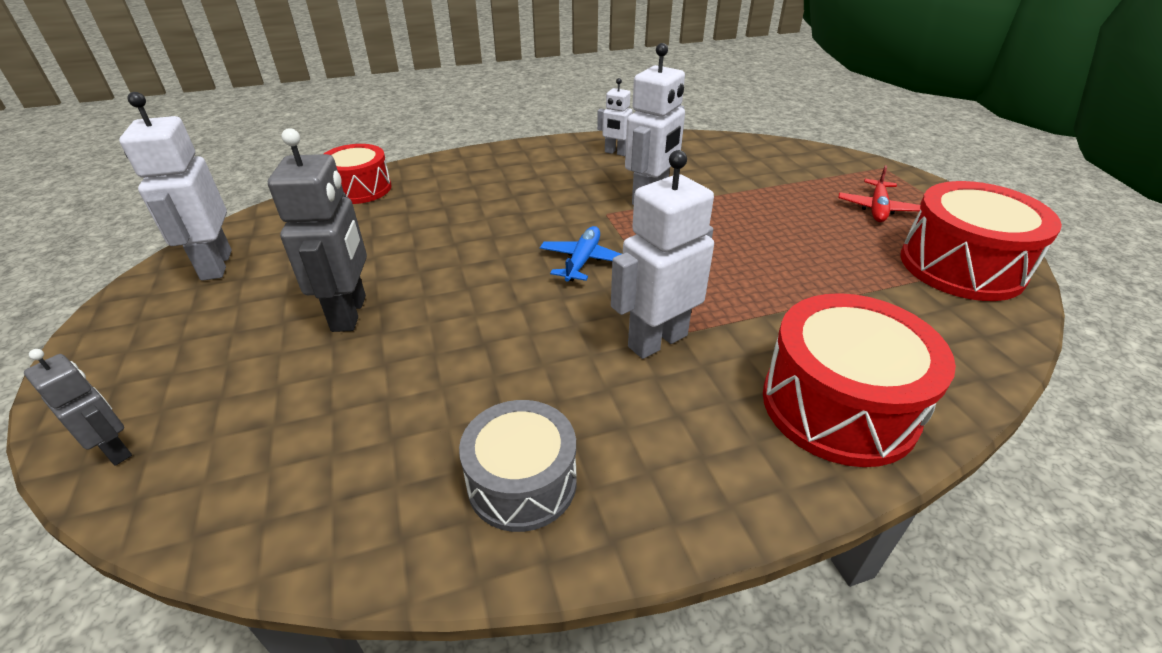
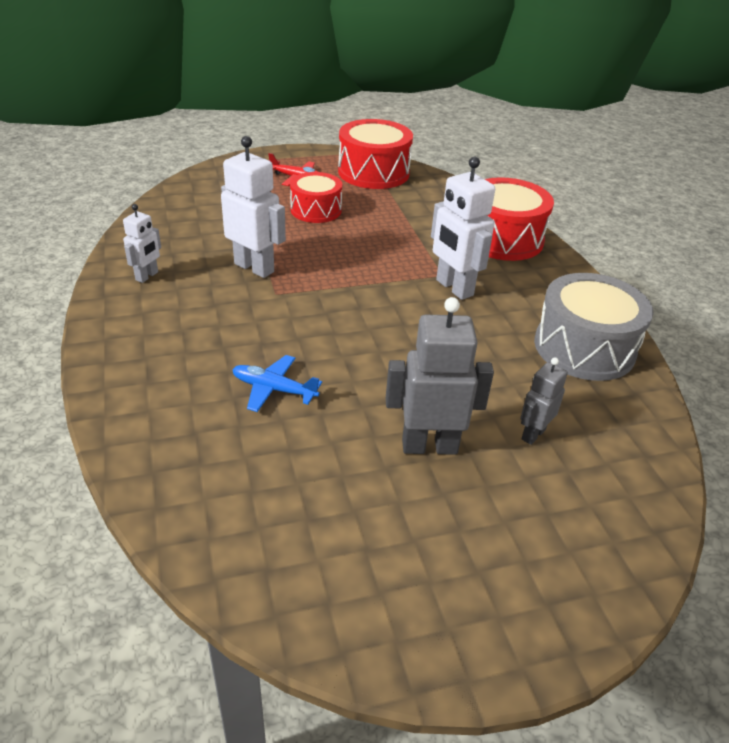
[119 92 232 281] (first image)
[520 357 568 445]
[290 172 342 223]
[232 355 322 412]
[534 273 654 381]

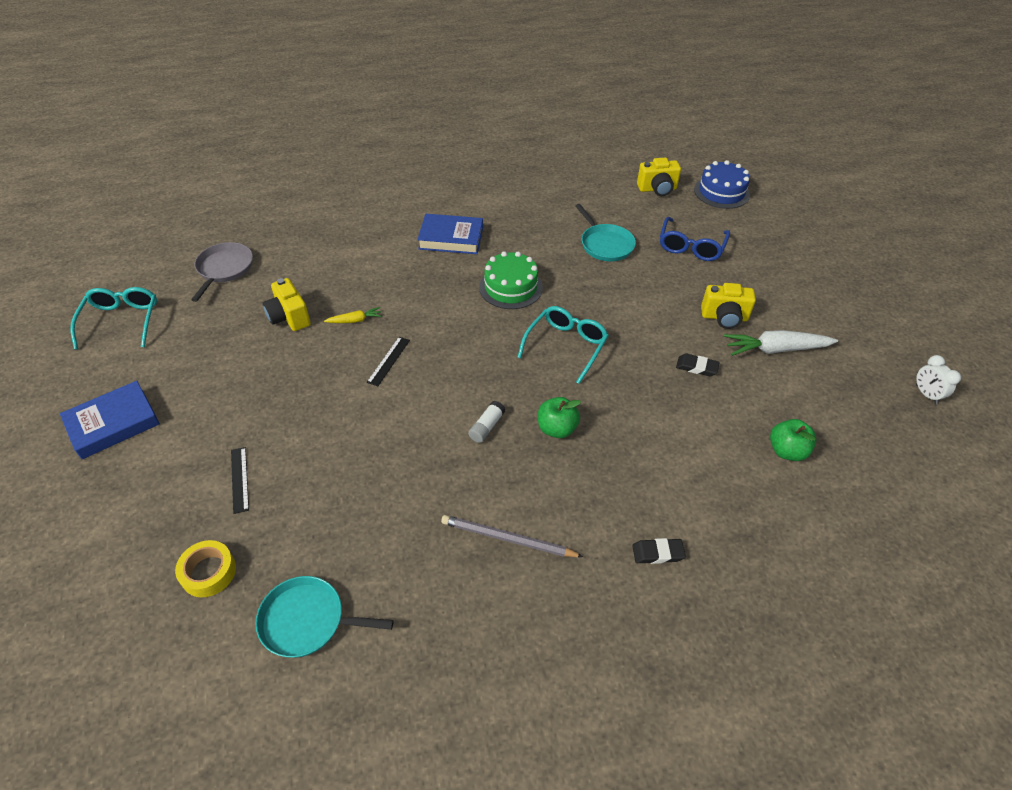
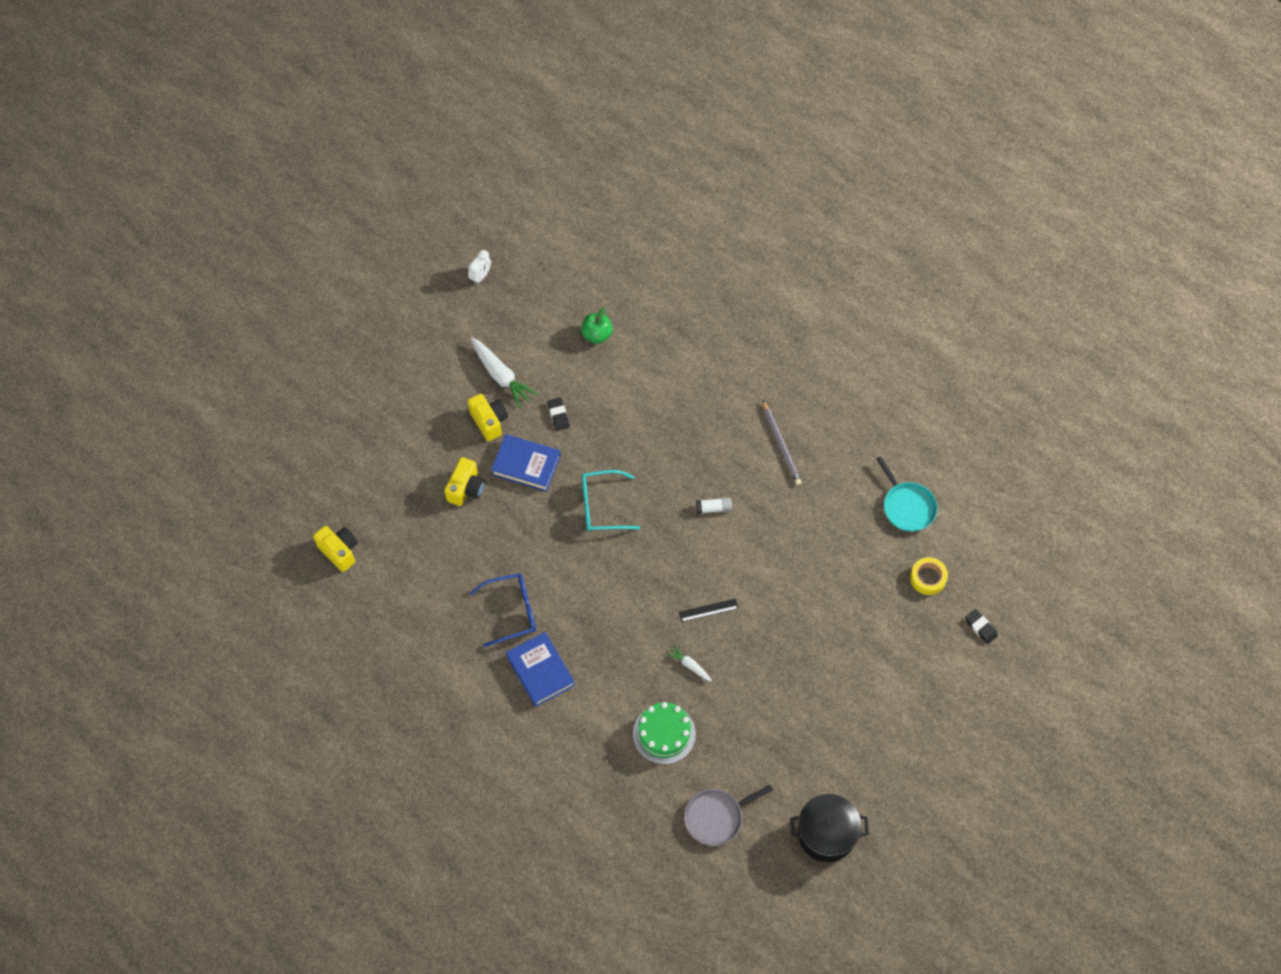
[231 447 249 514] (first image)
[538 397 581 438] (first image)
[576 204 636 261] (first image)
[694 160 750 209] (first image)
[491 434 561 492]
[444 457 485 506]
[633 702 696 764]
[965 609 998 644]
[470 573 536 647]
[790 794 869 862]
[666 645 712 682]

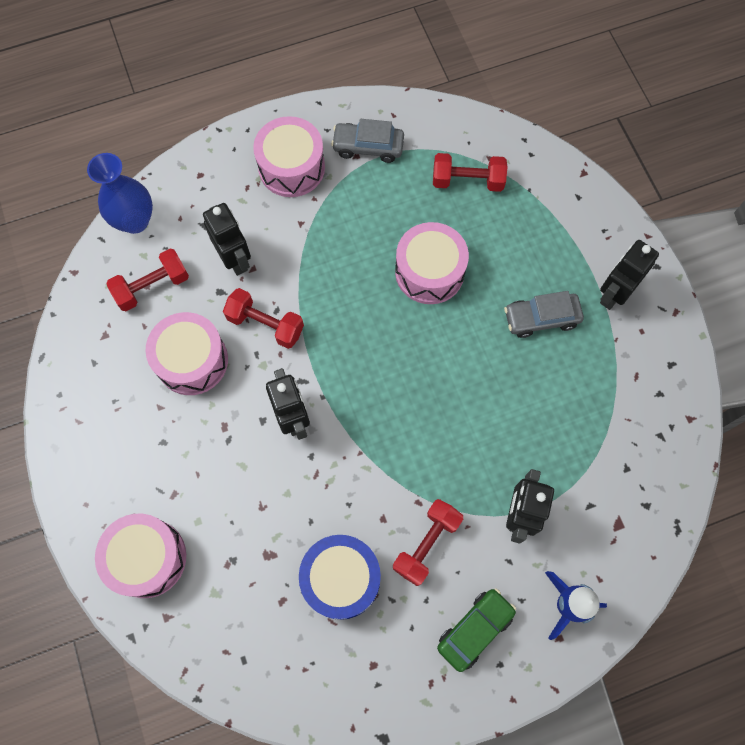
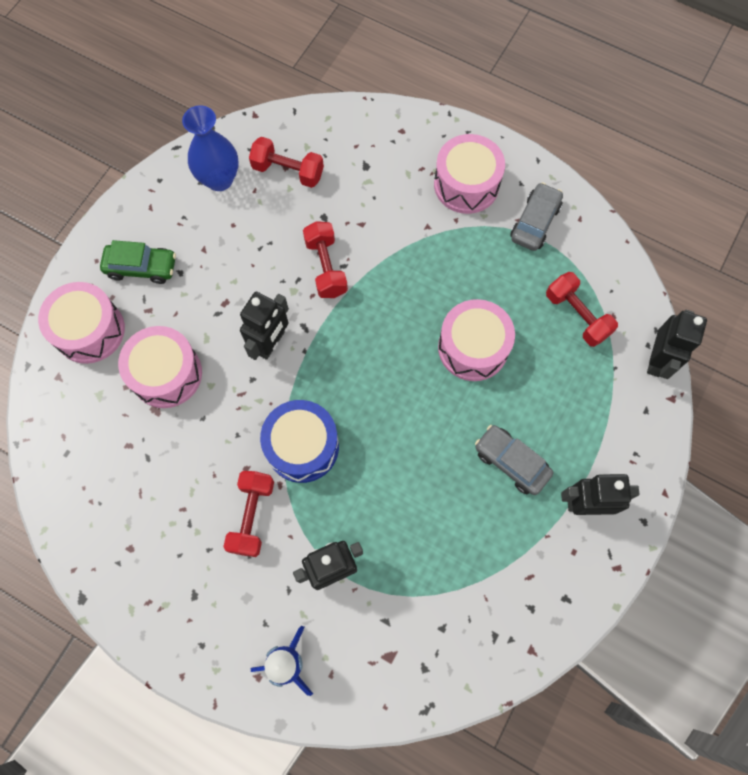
[182 105 239 191]
[118 326 202 408]
[647 310 707 379]
[260 400 339 483]
[100 240 176 284]
[510 182 563 251]
[223 471 274 557]

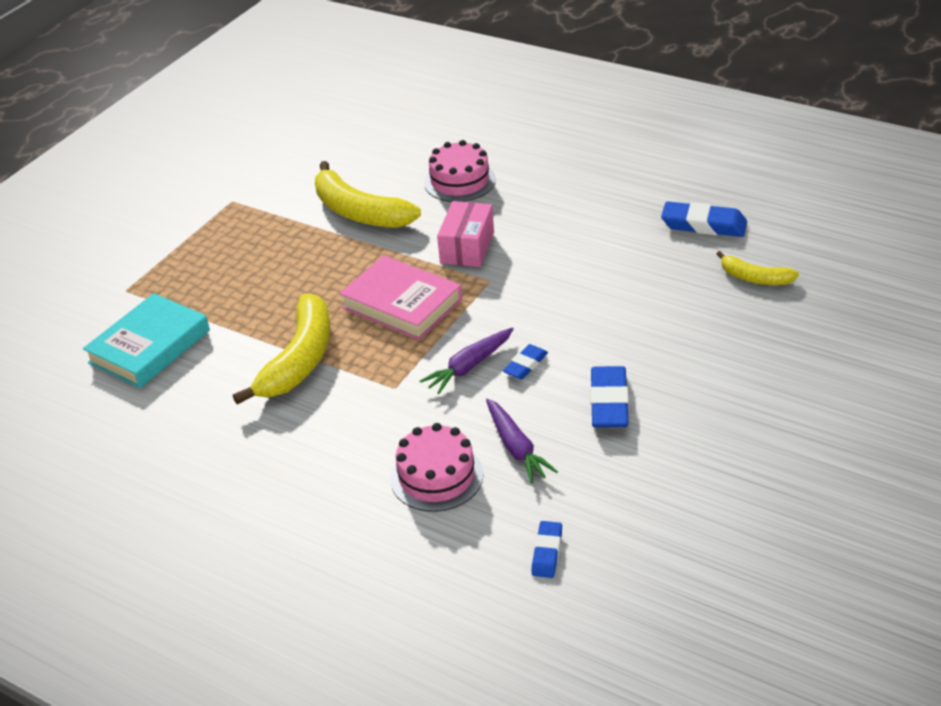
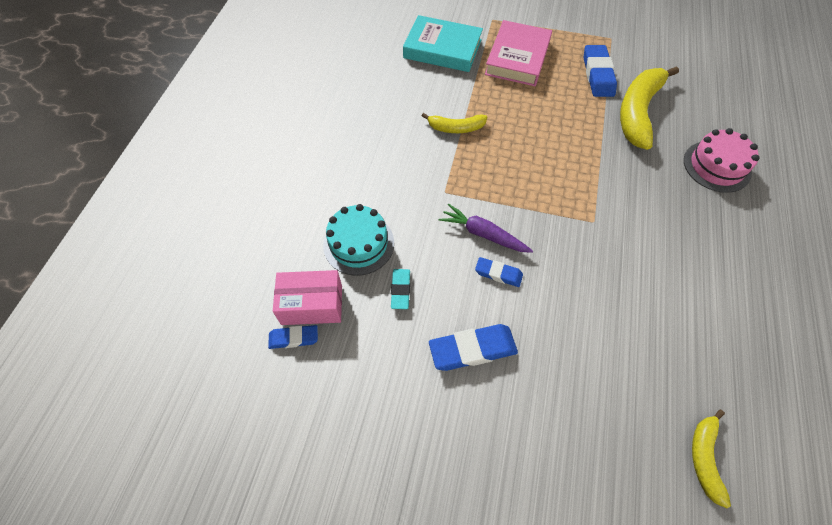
[485 20 552 86]
[273 270 342 325]
[584 45 617 97]
[391 269 410 309]
[323 204 394 275]
[422 113 487 133]

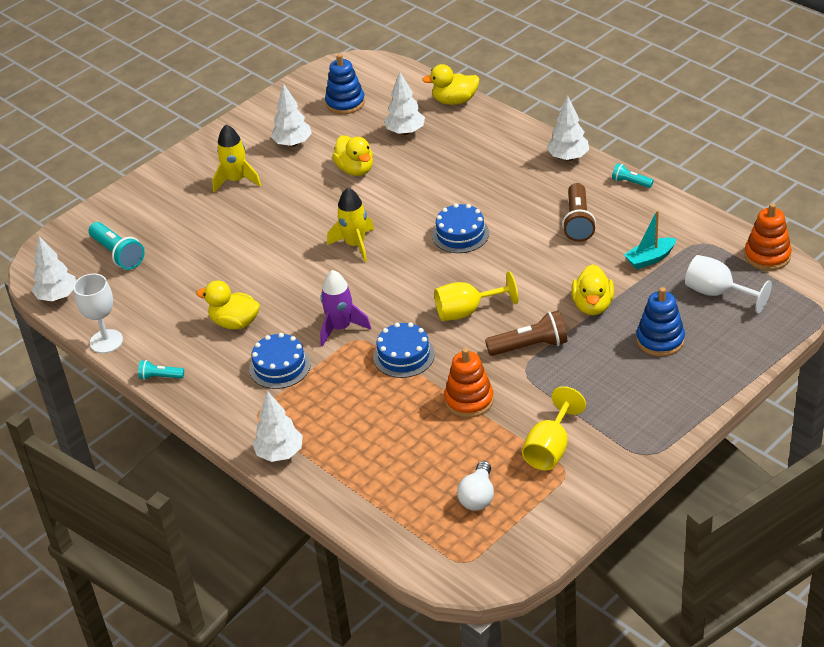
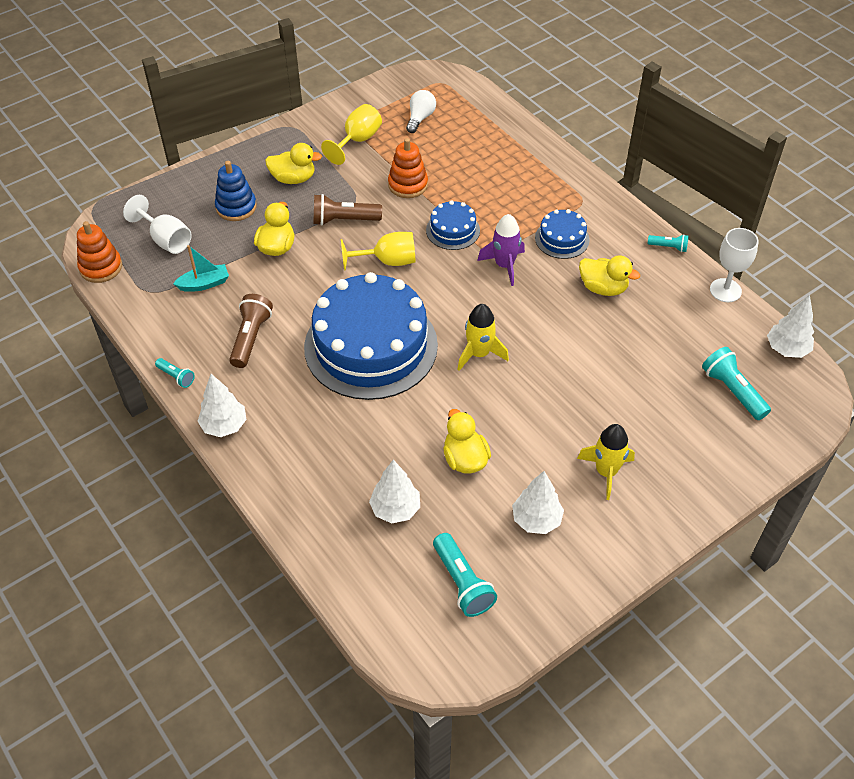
[252 391 303 462] (first image)
[265 143 322 184]
[433 533 497 617]
[304 272 438 400]

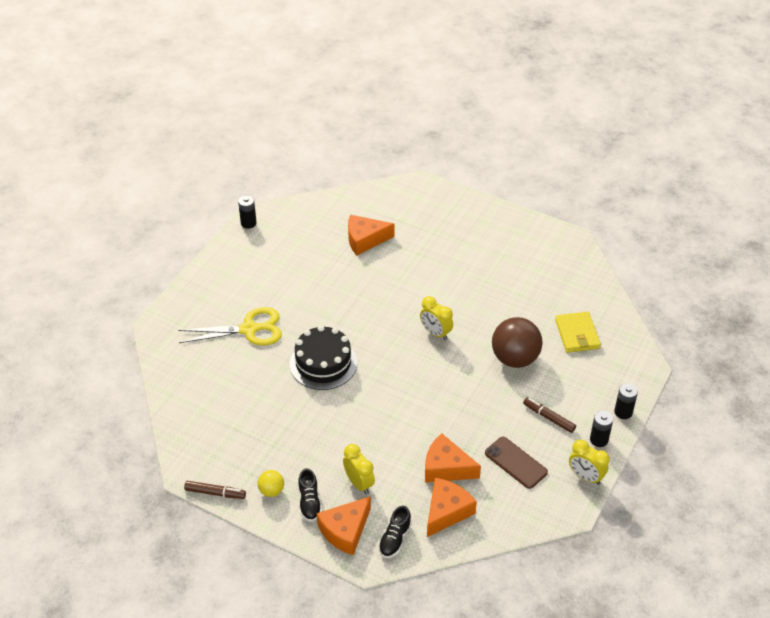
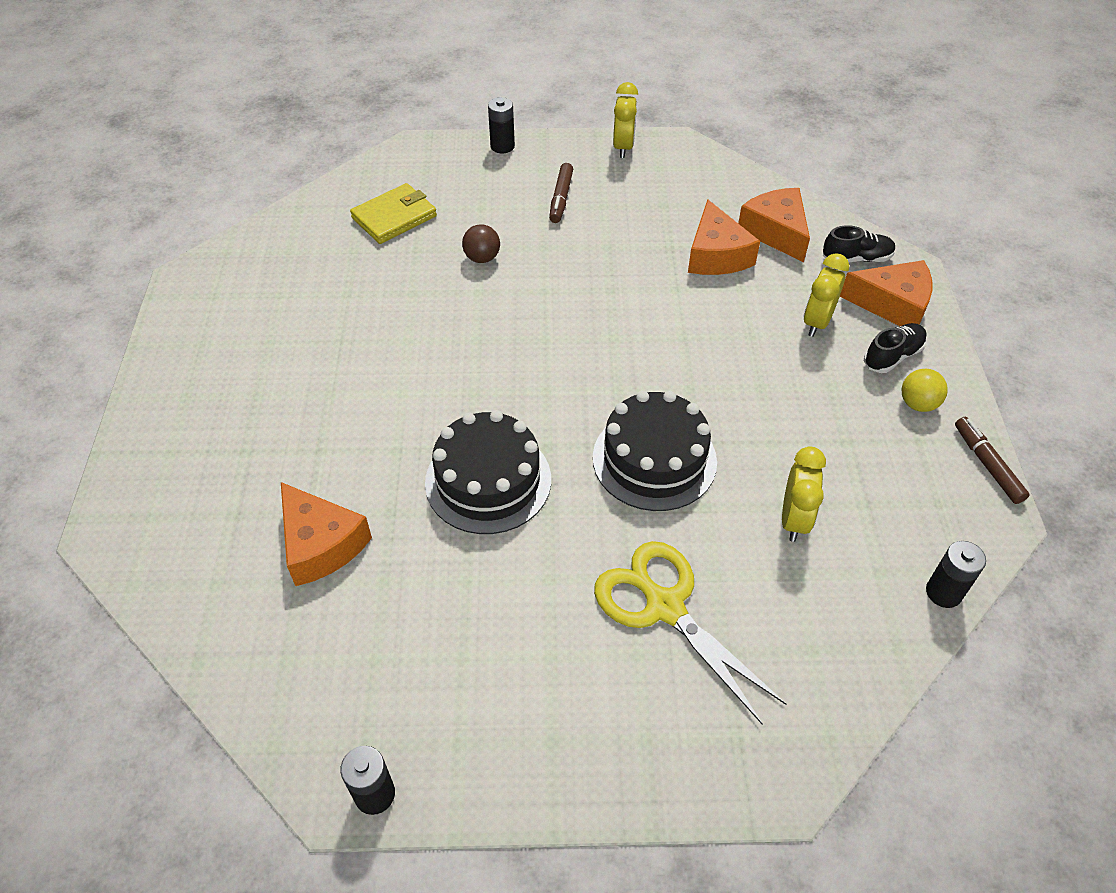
[485 437 548 489] (first image)
[425 410 551 534]
[782 446 826 542]
[926 541 986 608]
[738 188 810 262]
[462 224 500 263]

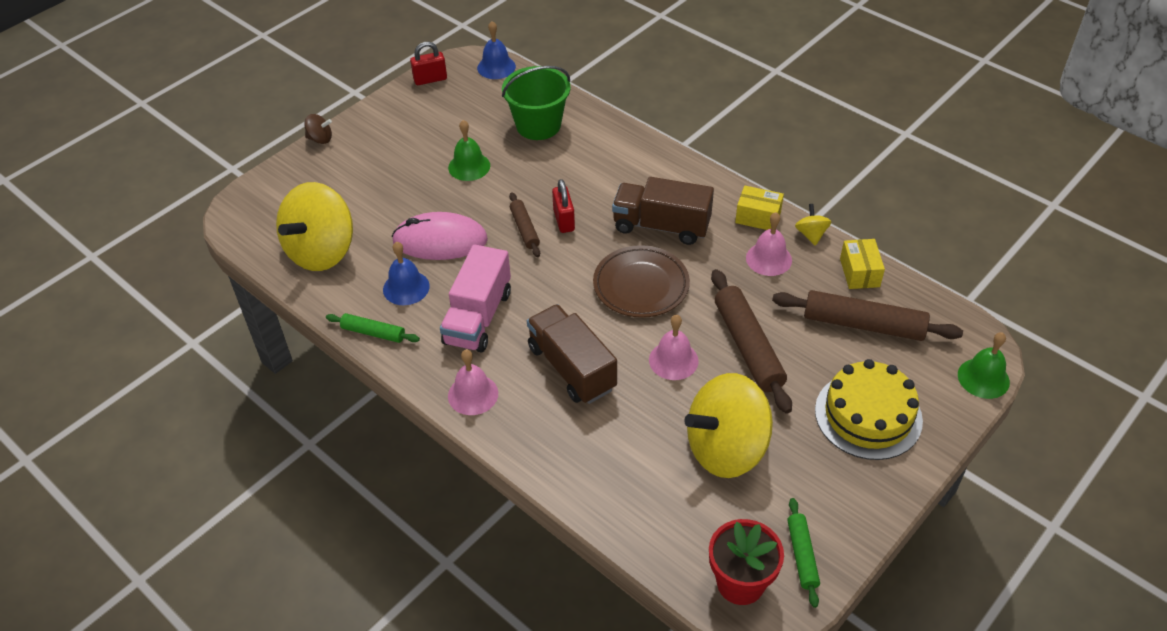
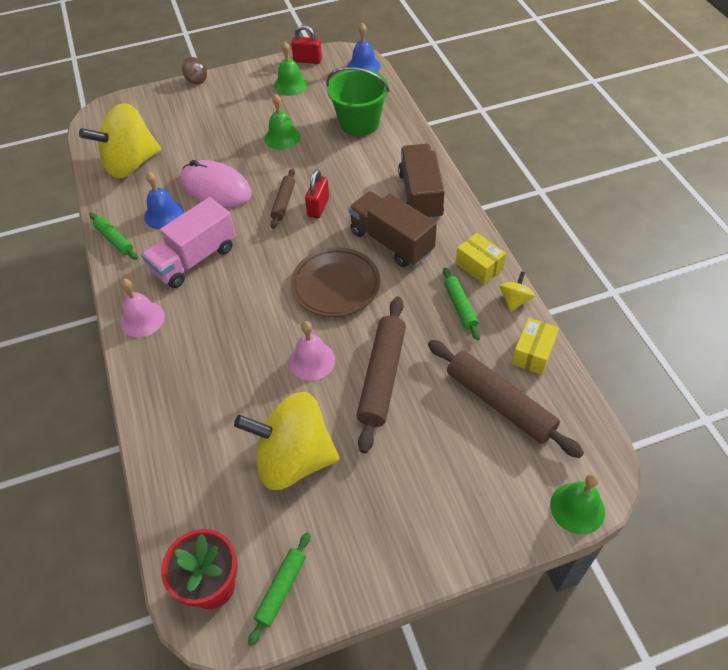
[815 359 923 460] (first image)
[274 42 308 96]
[398 144 445 220]
[443 267 480 340]

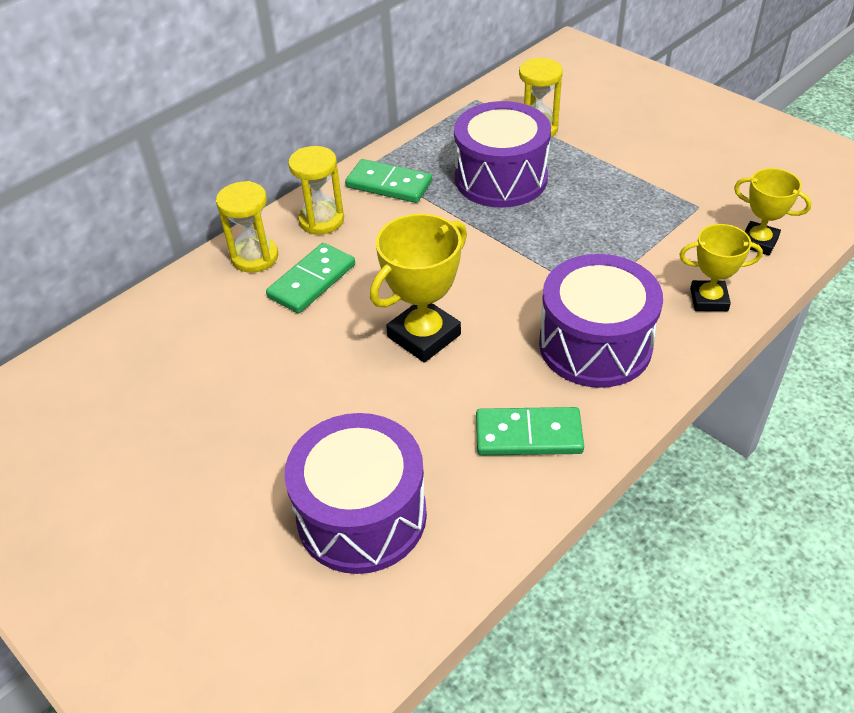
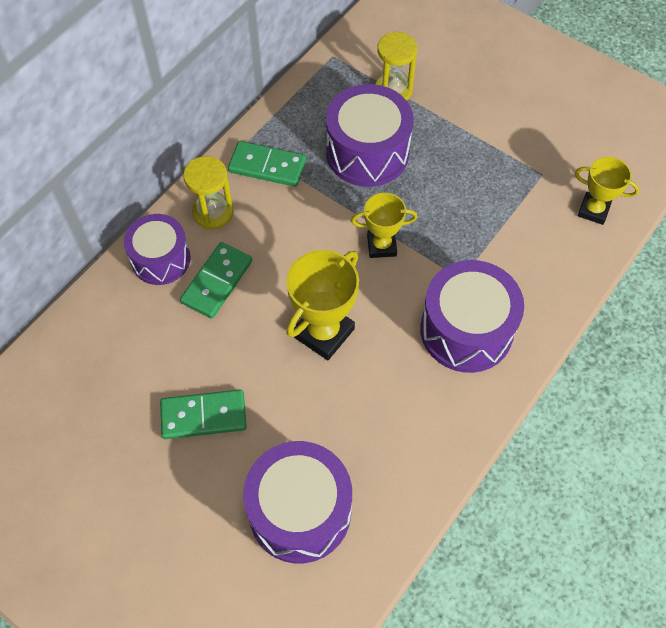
[160 390 247 439]
[351 193 418 258]
[124 214 191 285]

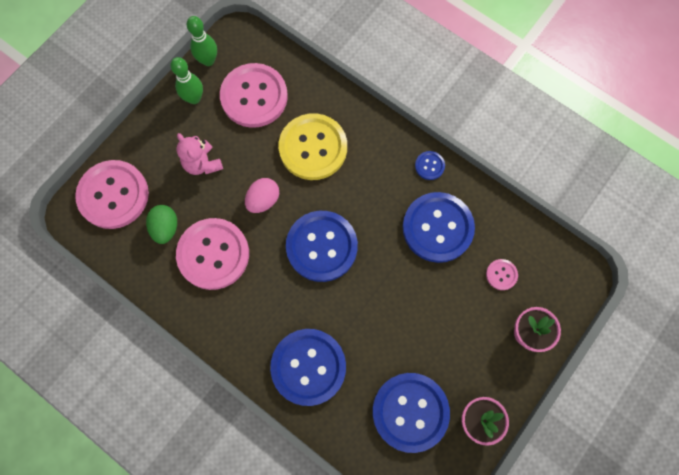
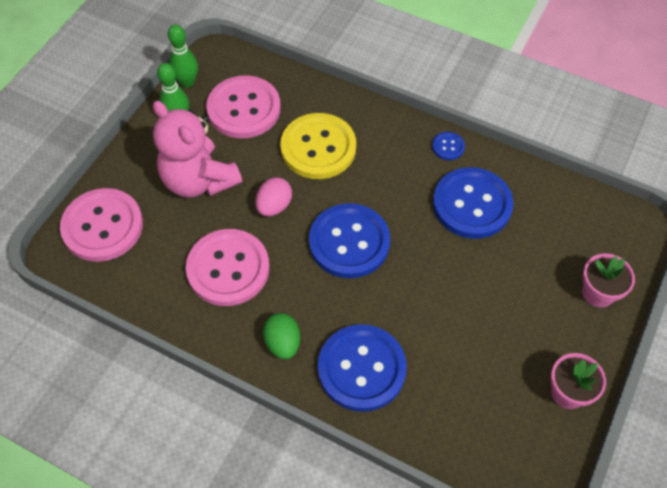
[372 373 450 453] (first image)
[486 259 518 290] (first image)
[263 313 300 359]
[153 101 242 198]

